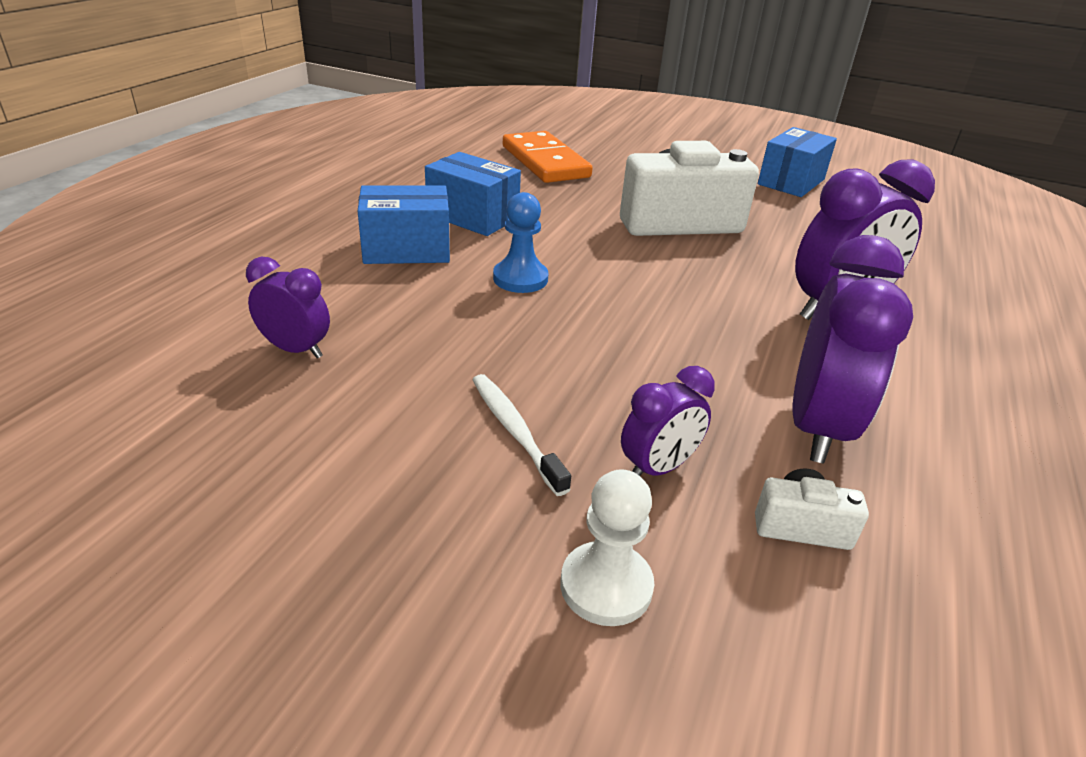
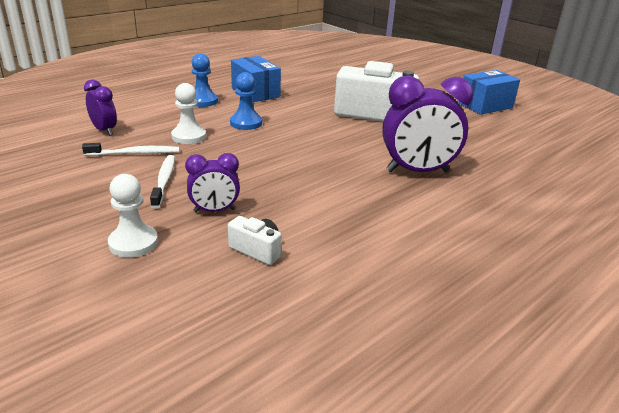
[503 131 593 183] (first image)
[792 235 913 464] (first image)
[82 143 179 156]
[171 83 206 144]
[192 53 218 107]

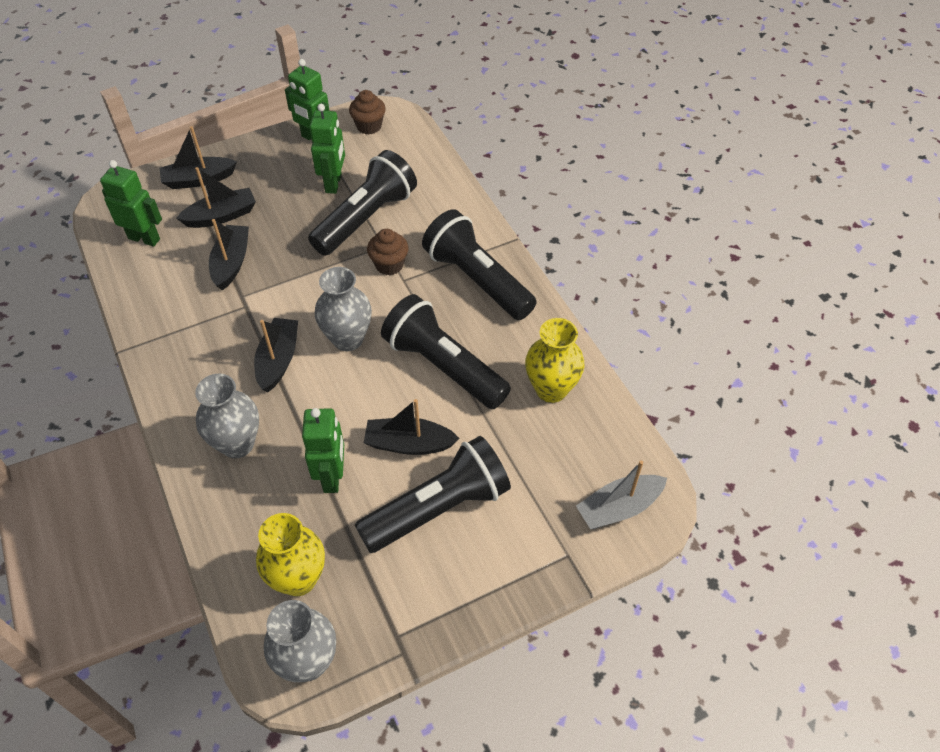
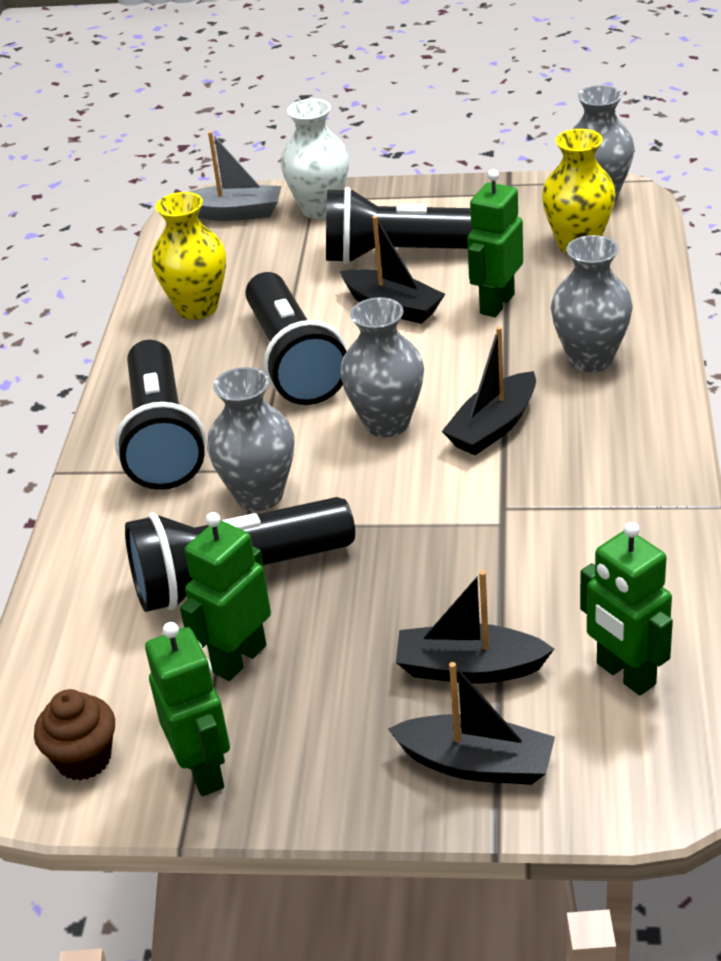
[209 219 249 290] (first image)
[281 99 349 219]
[207 367 294 511]

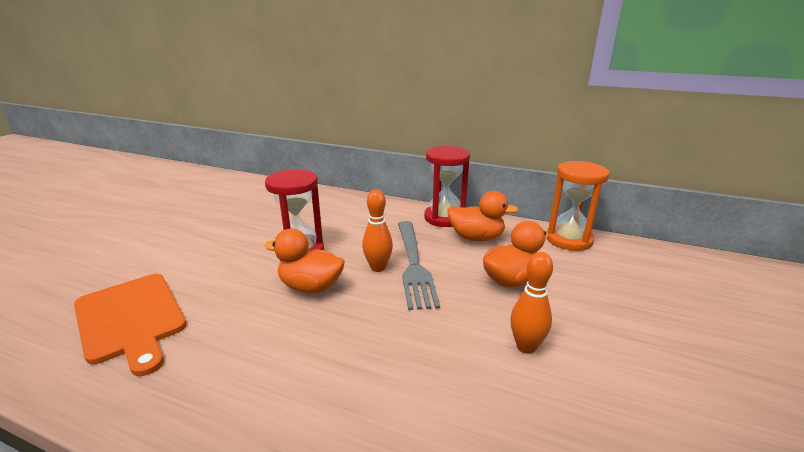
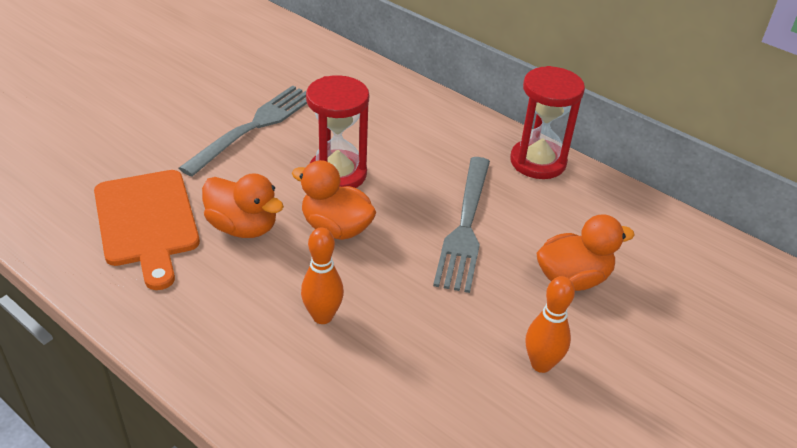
[547 161 610 251] (first image)
[179 85 307 177]
[301 228 344 324]
[202 173 284 238]

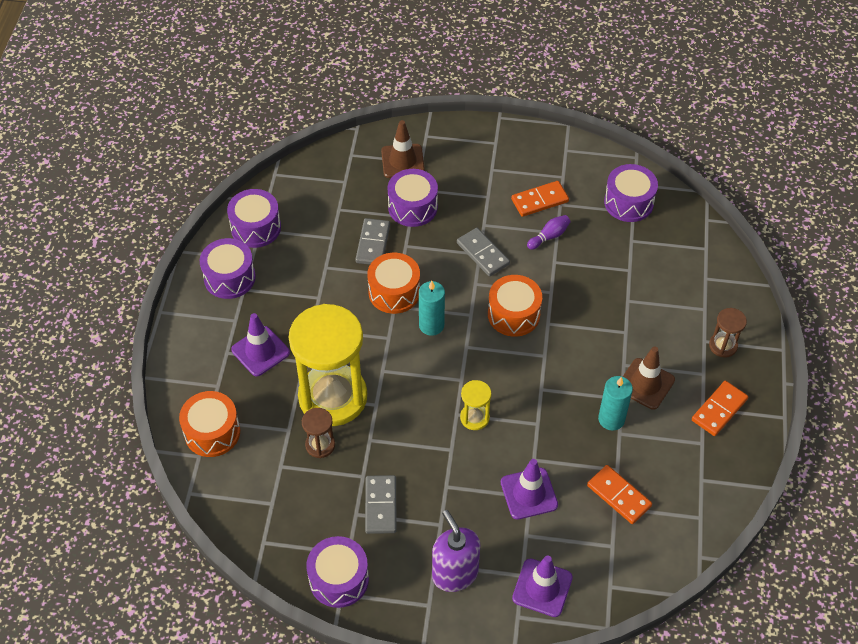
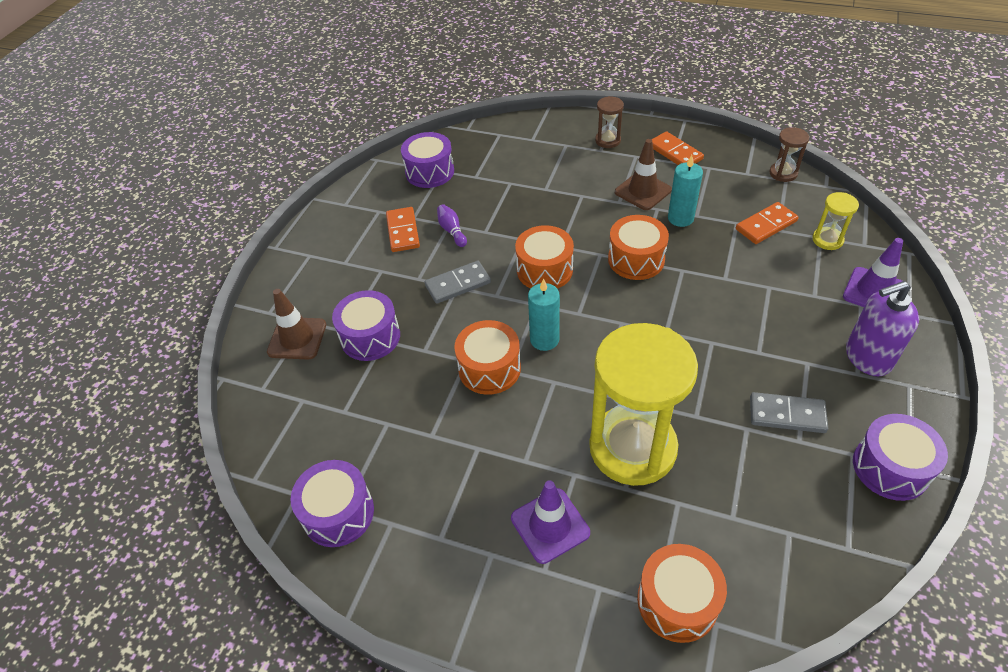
[200 238 256 299] (first image)
[355 218 390 265] (first image)
[501 459 558 520] (first image)
[608 215 669 280]
[769 127 809 182]
[812 192 859 250]

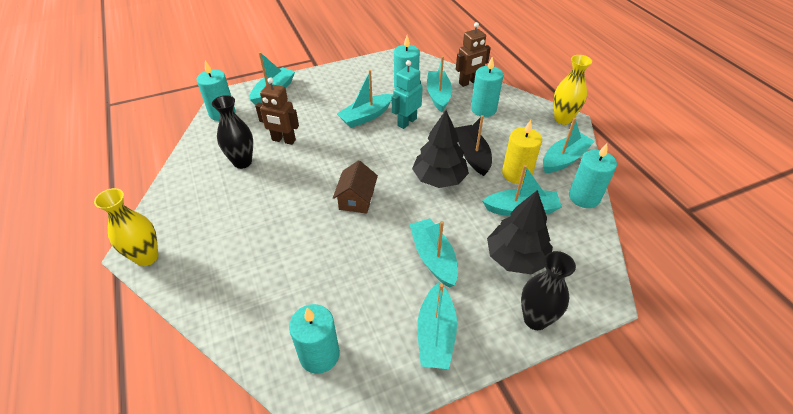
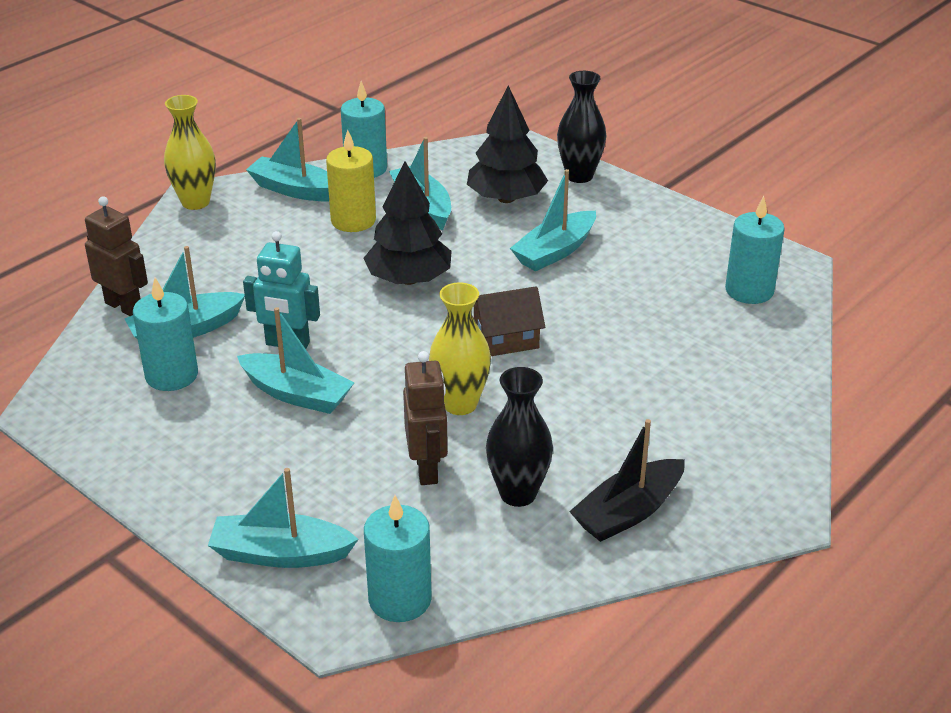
[417 282 457 369] (first image)
[471 56 503 117] (first image)
[429 282 491 415]
[569 419 685 542]

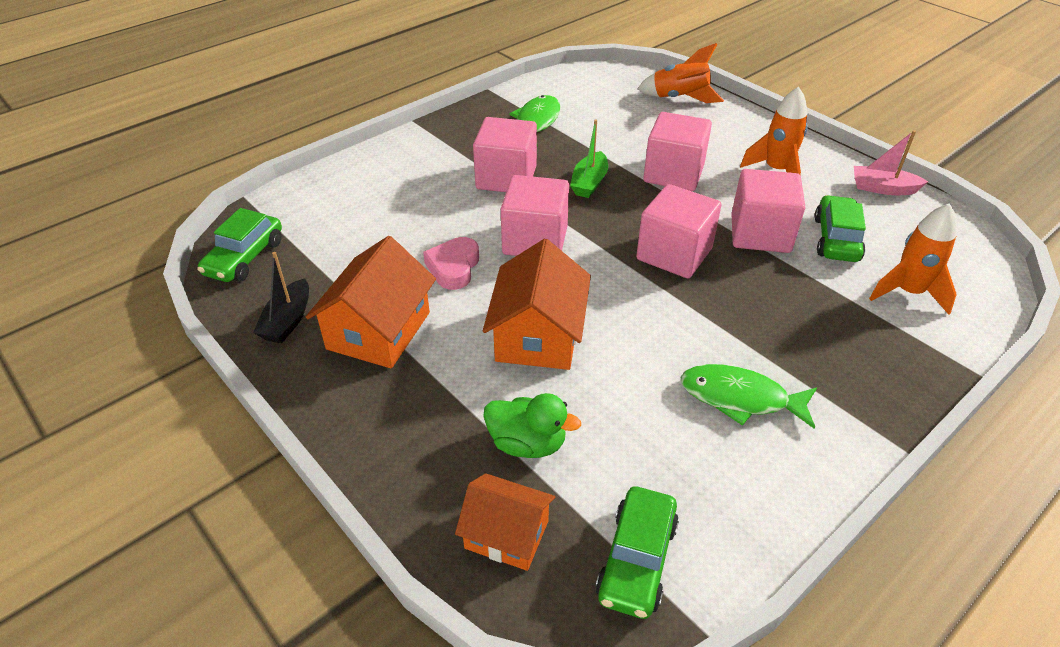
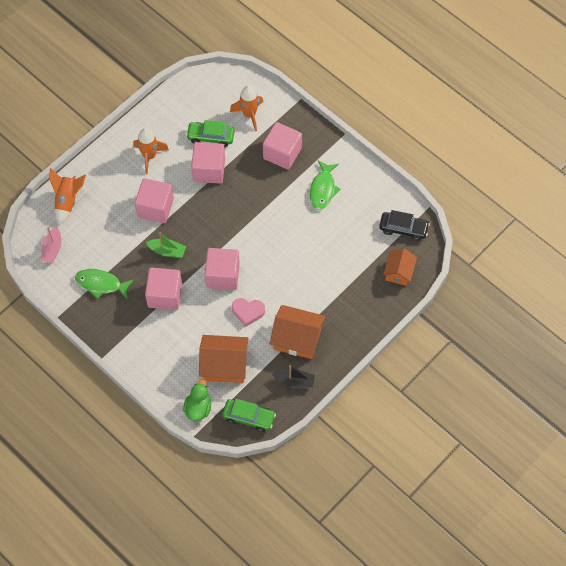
[199 335 249 383]
[183 379 211 421]
[263 122 302 170]
[41 227 62 263]
[379 210 430 241]

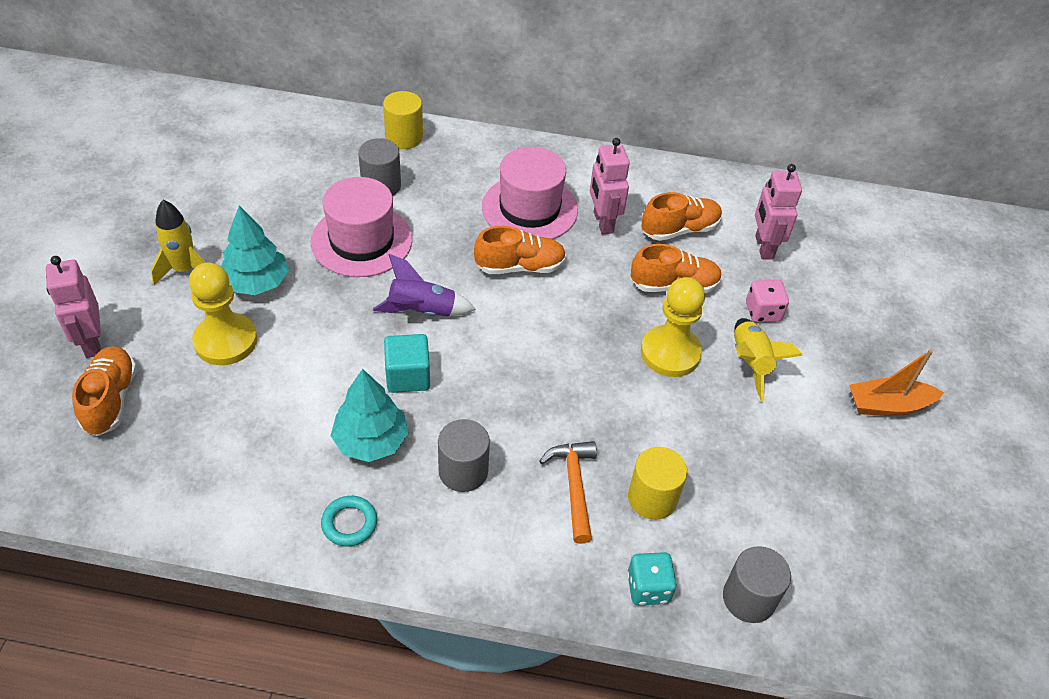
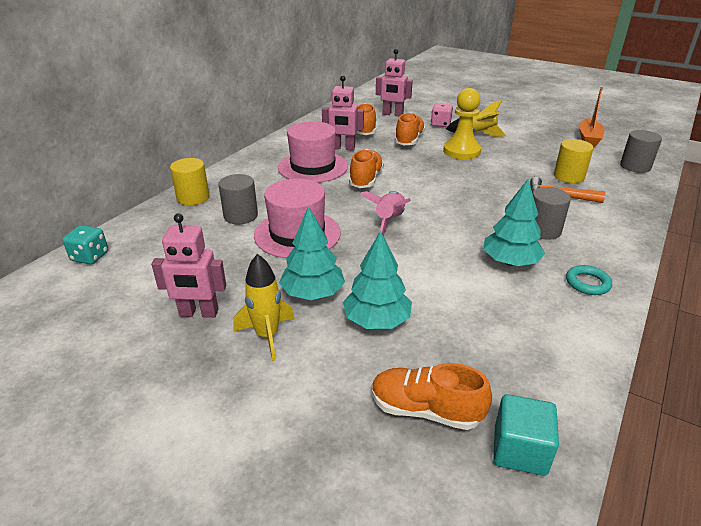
[151 213 226 318]
[493 394 559 476]
[62 225 108 264]
[579 87 605 147]
[343 231 412 329]
[360 191 411 235]

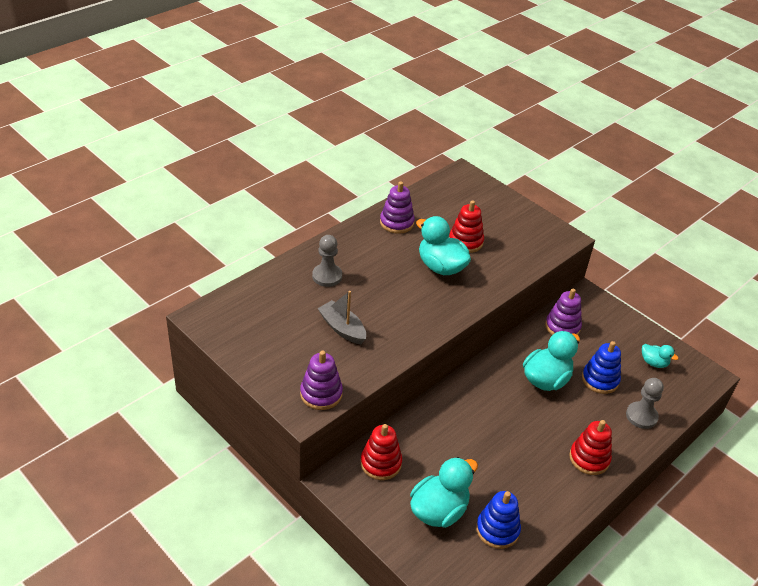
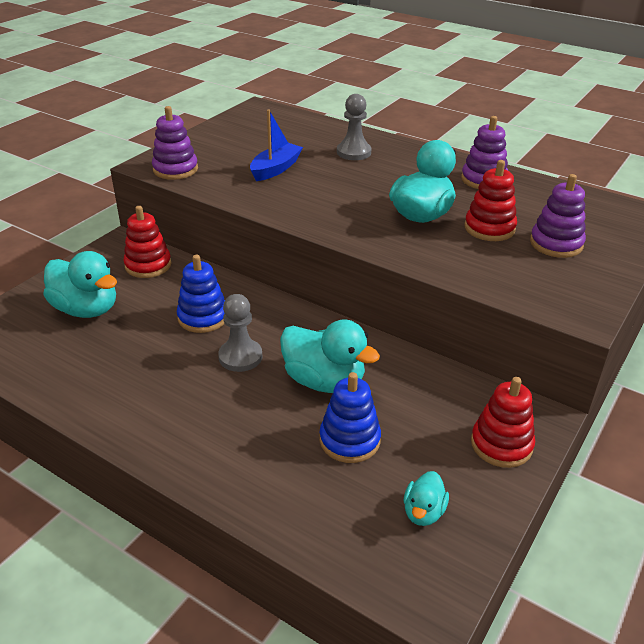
[177 255 225 333]
[530 174 586 258]
[471 377 535 468]
[218 294 262 372]
[250 109 303 181]

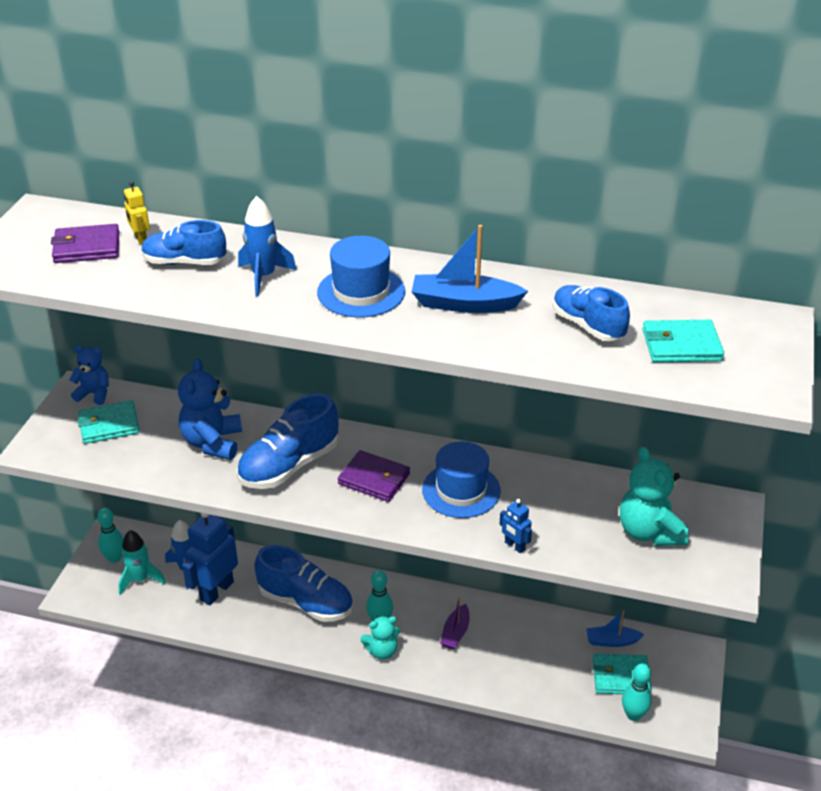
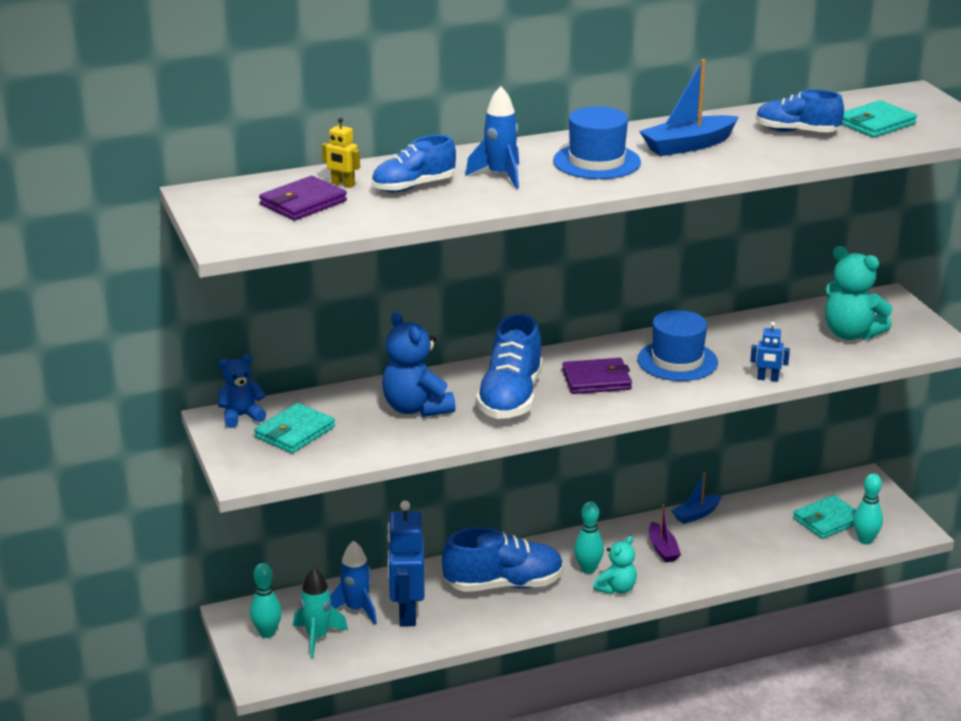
[671 472 722 524]

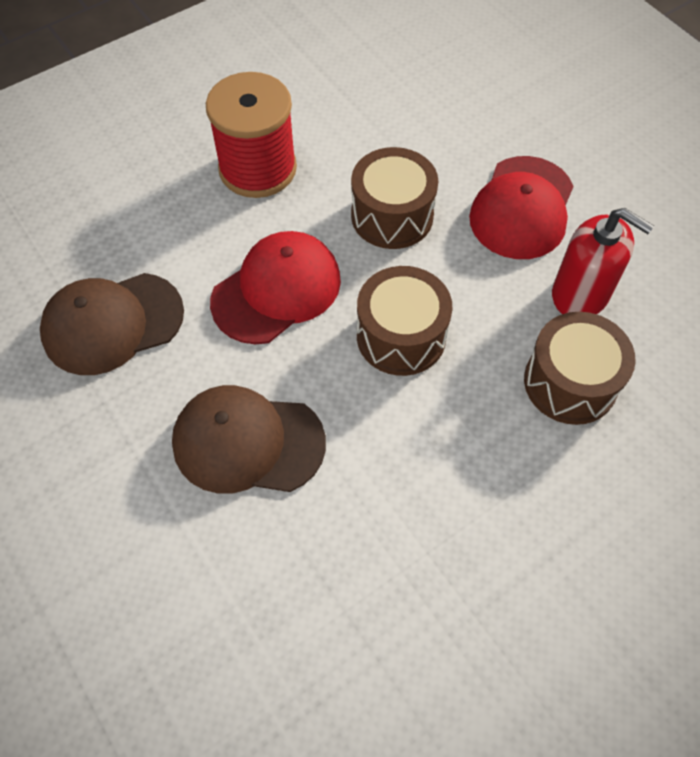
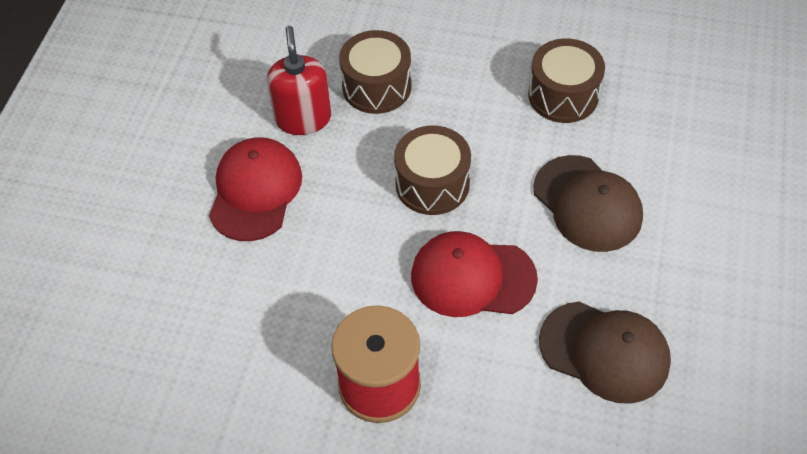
[528 38 605 123]
[209 137 302 241]

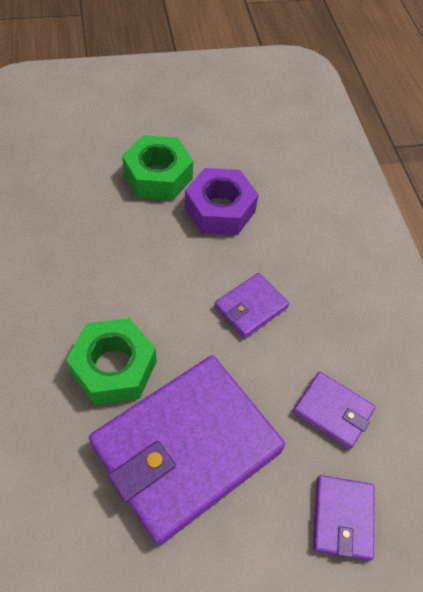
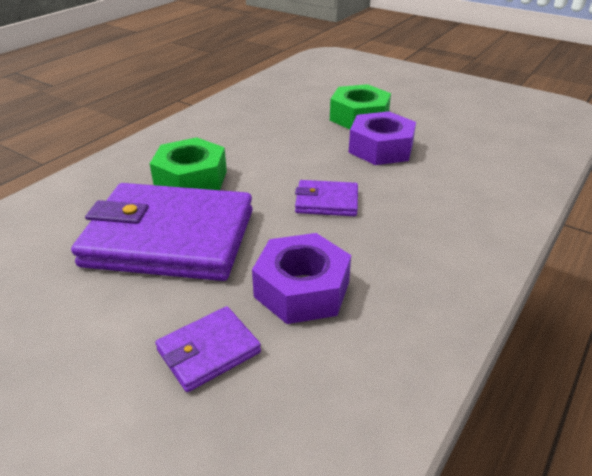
[252 233 351 324]

